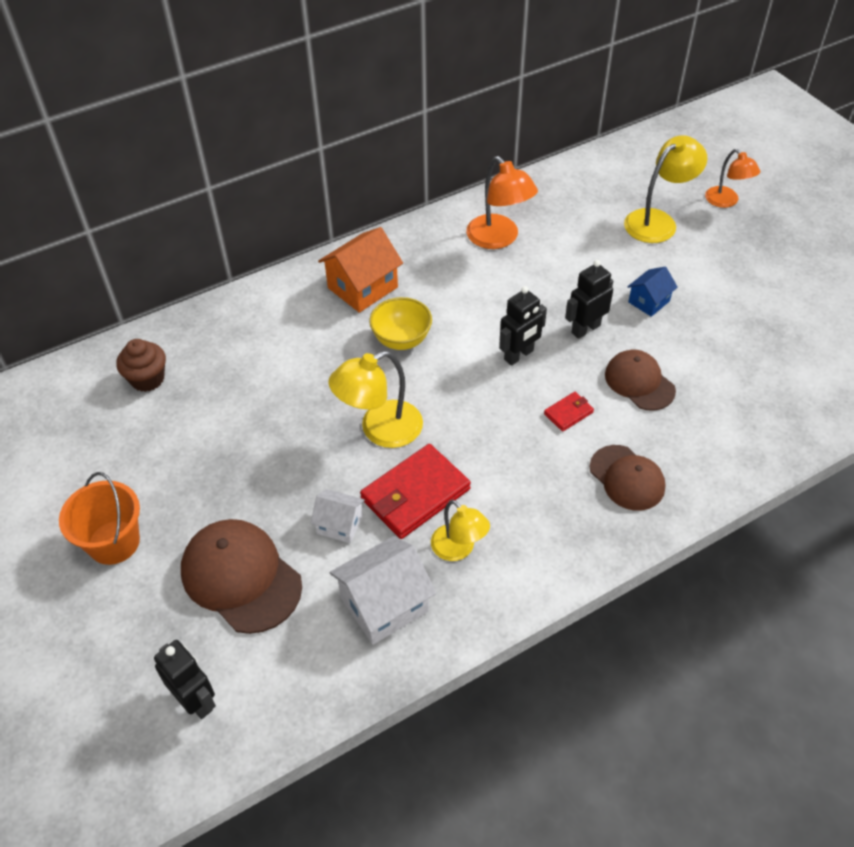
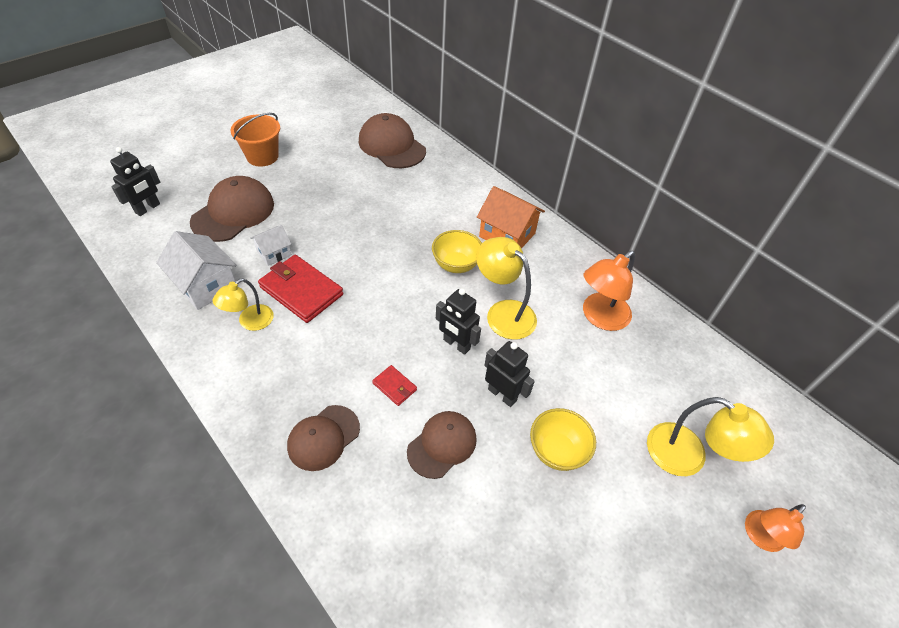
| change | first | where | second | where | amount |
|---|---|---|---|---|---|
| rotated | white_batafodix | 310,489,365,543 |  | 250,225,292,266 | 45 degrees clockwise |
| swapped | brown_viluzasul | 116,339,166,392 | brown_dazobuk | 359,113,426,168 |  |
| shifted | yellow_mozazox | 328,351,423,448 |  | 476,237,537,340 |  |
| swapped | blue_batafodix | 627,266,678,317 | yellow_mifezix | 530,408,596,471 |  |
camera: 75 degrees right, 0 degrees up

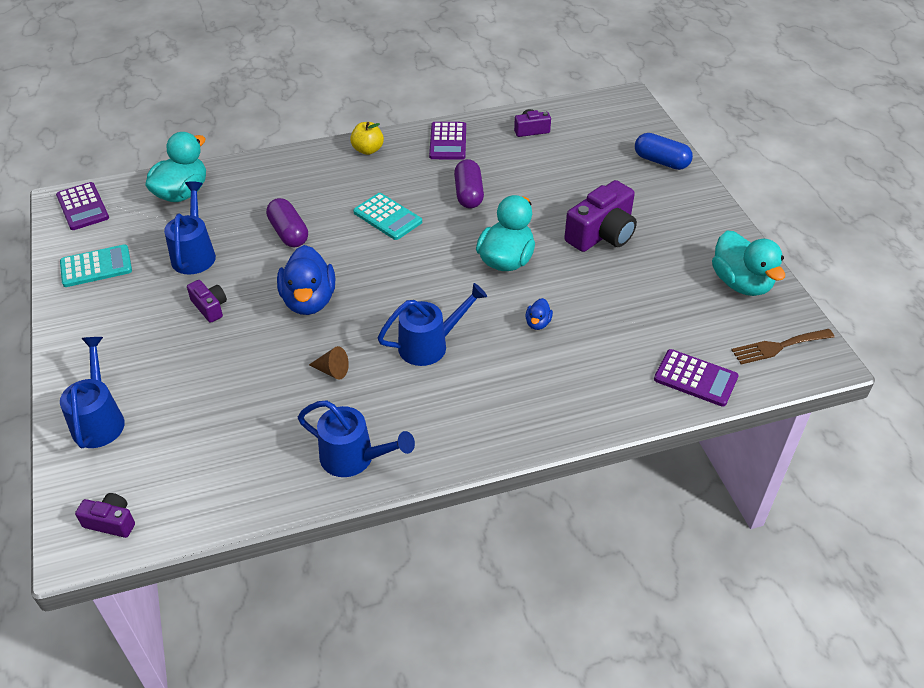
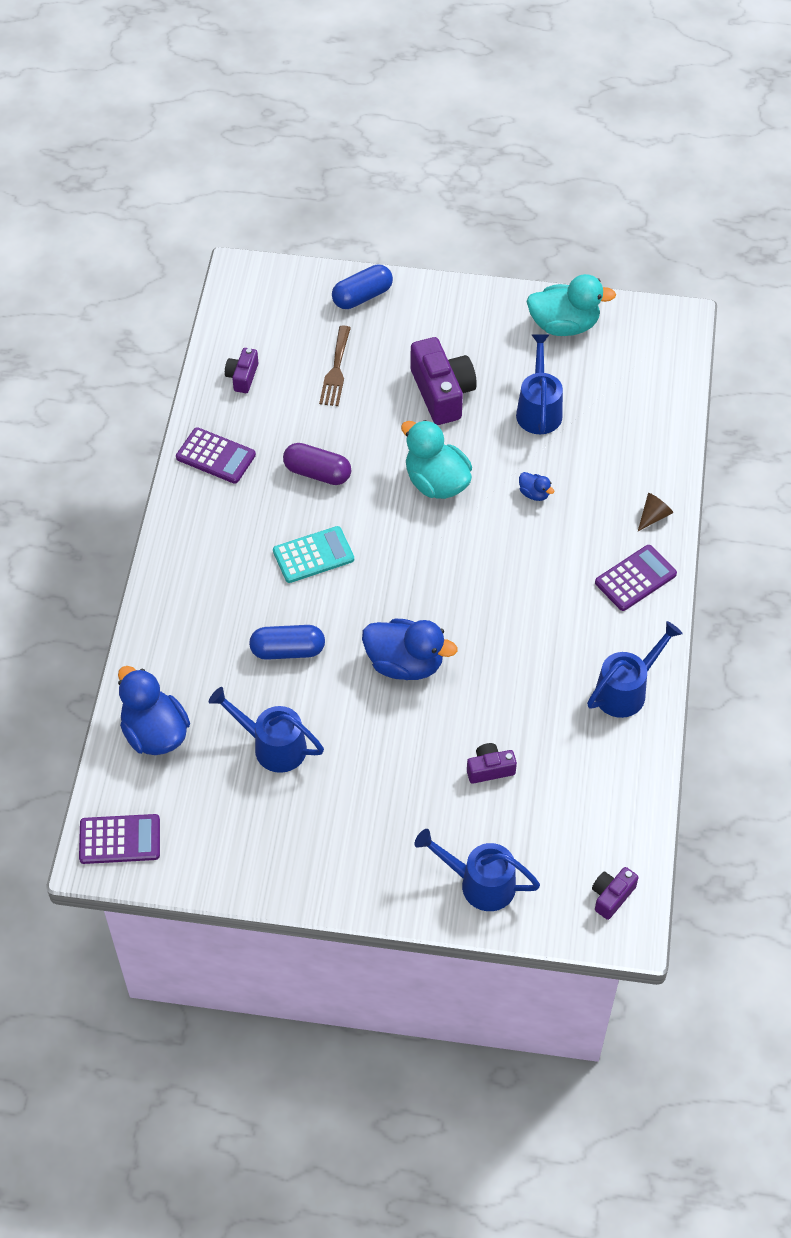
| change | first | where | second | where | amount |
|---|---|---|---|---|---|
| repainted | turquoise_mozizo | 145,132,206,202 | blue_mozizo | 118,666,190,755 |  |
| repainted | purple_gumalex | 266,198,308,247 | blue_gumalex | 249,625,325,660 |  |
| shifted | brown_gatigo | 731,329,834,364 |  | 319,326,351,406 |  |
| shifted | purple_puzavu | 187,280,227,323 |  | 467,743,517,784 |  |
| shifted | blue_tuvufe | 378,283,487,366 |  | 516,334,563,434 |  |
| shifted | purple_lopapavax | 654,349,738,407 |  | 595,545,677,611 |  |
| shifted | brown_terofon | 309,346,349,380 |  | 638,493,673,531 |  |
| gone | turquoise_lopapavax | 60,245,132,287 |  |  |  |
| gone | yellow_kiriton | 350,122,384,155 |  |  |  |
camera: 65 degrees left, 10 degrees up

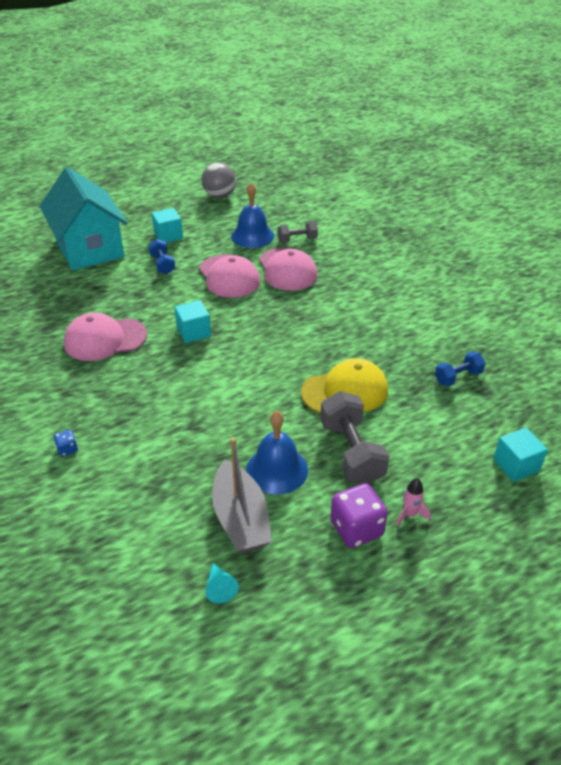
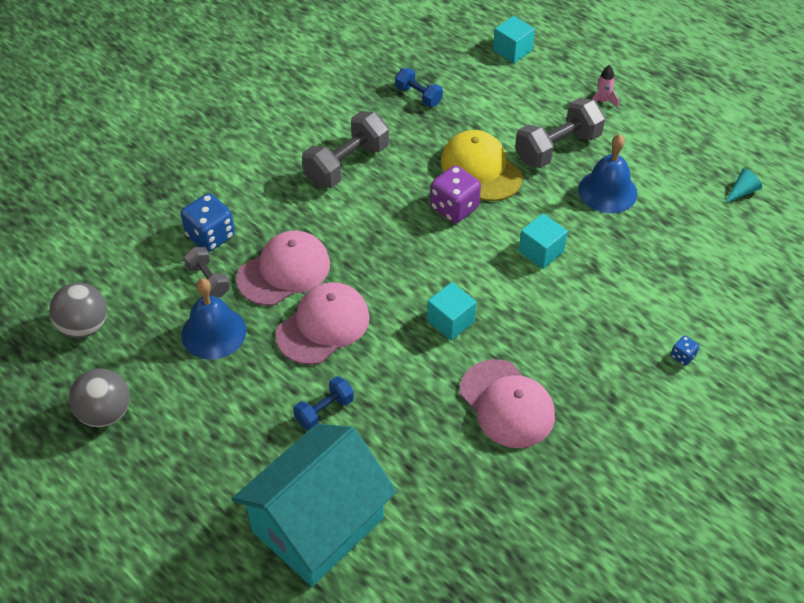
| change | first | where | second | where | amount |
|---|---|---|---|---|---|
| new |  |  | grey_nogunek | 49,283,107,338 |  |
| new |  |  | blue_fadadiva | 181,193,235,252 |  |
| new |  |  | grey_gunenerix | 302,111,389,188 |  |
| shifted | purple_fadadiva | 330,483,388,548 |  | 430,165,481,223 |  |
| shifted | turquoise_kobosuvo | 152,208,183,243 |  | 519,213,568,269 |  |
| gone | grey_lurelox | 212,437,272,554 |  |  |  |
camera: 110 degrees left, 10 degrees up

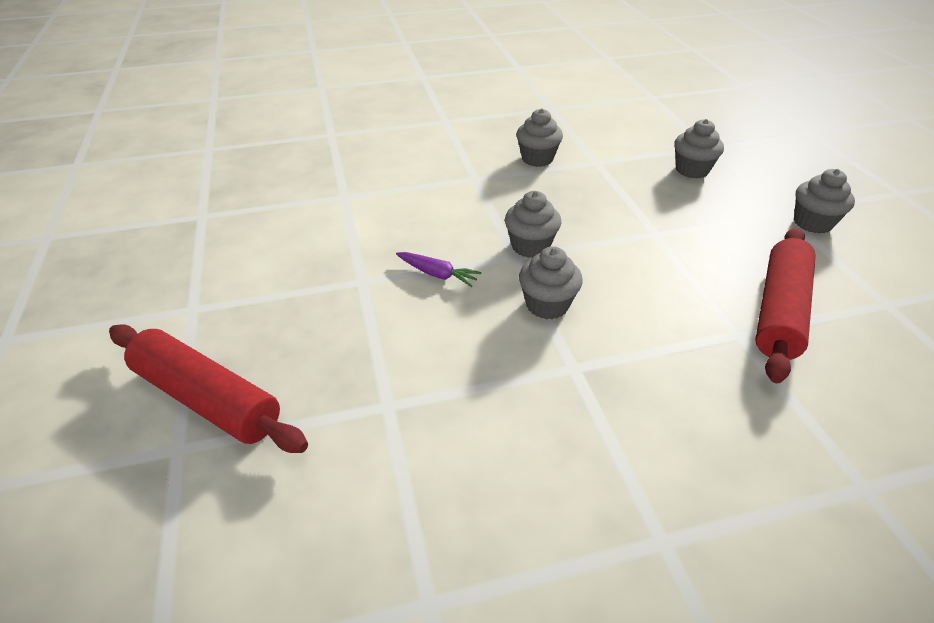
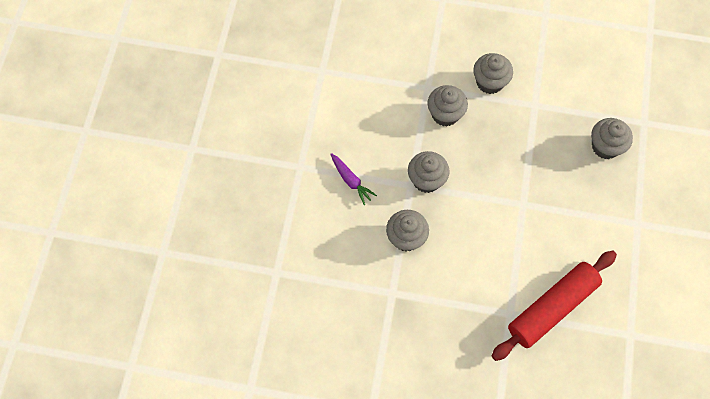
| change | first | where | second | where | amount |
|---|---|---|---|---|---|
| shifted | grey_viluzasul | 794,169,855,234 |  | 427,85,468,127 |  |
| gone | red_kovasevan | 109,325,308,453 |  |  |  |
camera: 25 degrees right, 25 degrees up

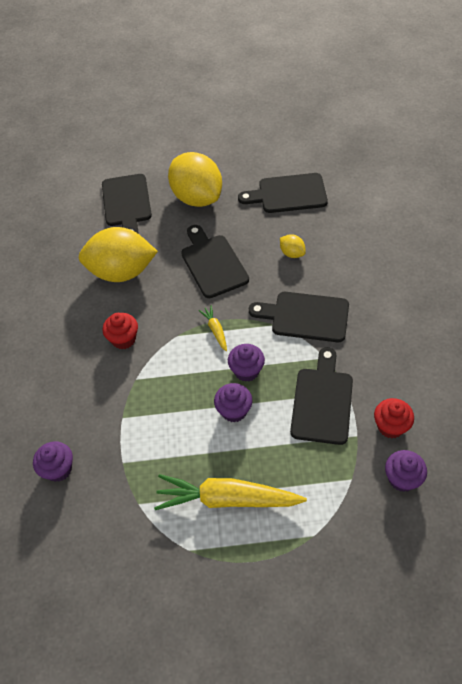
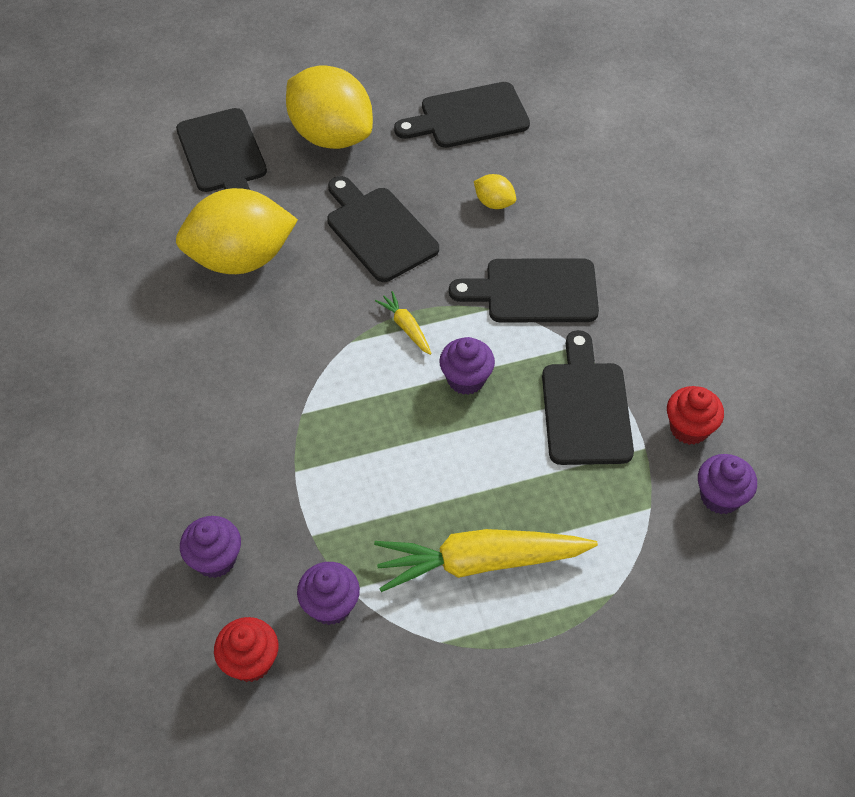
| change | first | where | second | where | amount |
|---|---|---|---|---|---|
| shifted | red_viluzasul | 103,313,138,349 |  | 214,617,278,682 |  |
| shifted | purple_viluzasul | 214,383,252,423 |  | 297,562,360,625 |  |
camera: 15 degrees left, 0 degrees up

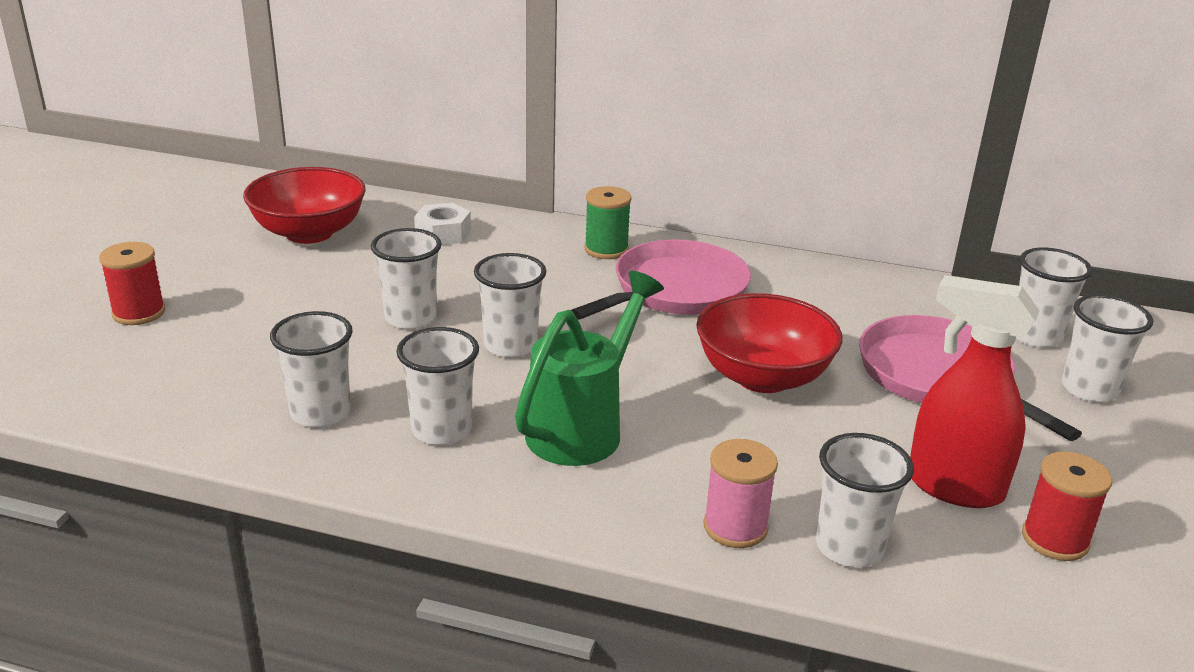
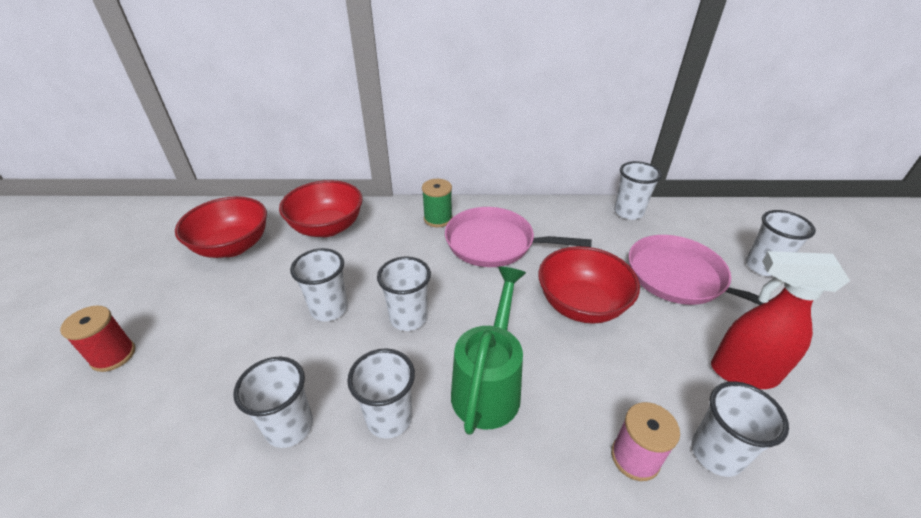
| change | first | where | second | where | amount |
|---|---|---|---|---|---|
| swapped | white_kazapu | 414,203,471,245 | red_mifezix | 279,180,363,237 |  |
| rotated | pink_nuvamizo | 571,239,751,320 |  | 445,207,592,267 | 105 degrees counterclockwise |
| shifted | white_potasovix | 1016,247,1092,348 |  | 614,161,662,220 |  |
| gone | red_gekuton | 1022,451,1112,561 |  |  |  |
camera: 15 degrees left, 10 degrees up

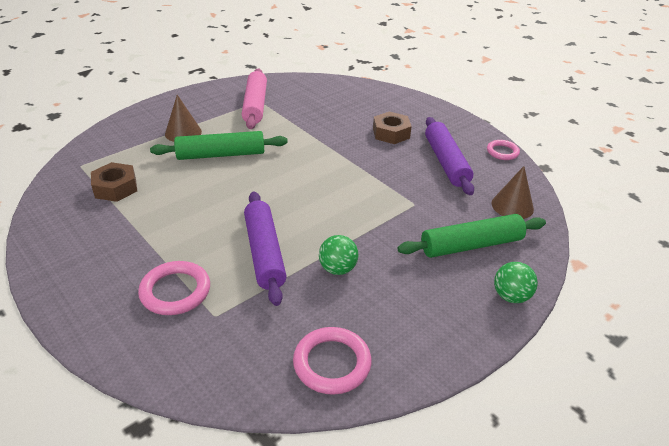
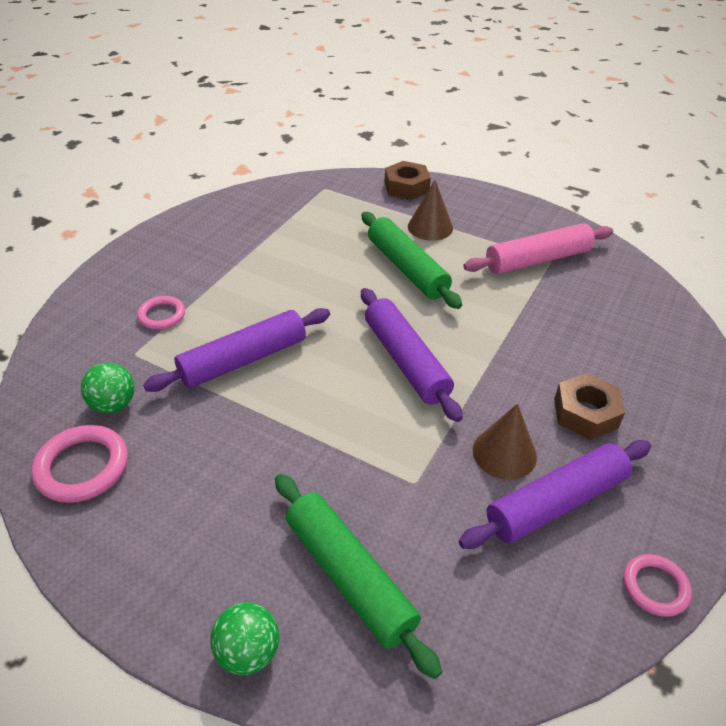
| change | first | where | second | where | amount |
|---|---|---|---|---|---|
| shifted | green_nogunek | 319,235,358,275 |  | 81,362,135,413 |  |
| scaled | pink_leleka | 138,261,210,315 |  | 137,296,185,330 | x0.63 |
| new |  |  | purple_kovasevan | 361,288,463,422 |  |
| shifted | brown_kazapu | 91,162,137,202 |  | 384,161,431,200 |  |
| shifted | brown_terofon | 492,166,534,219 |  | 473,403,537,480 |  |
camera: 70 degrees right, 5 degrees up

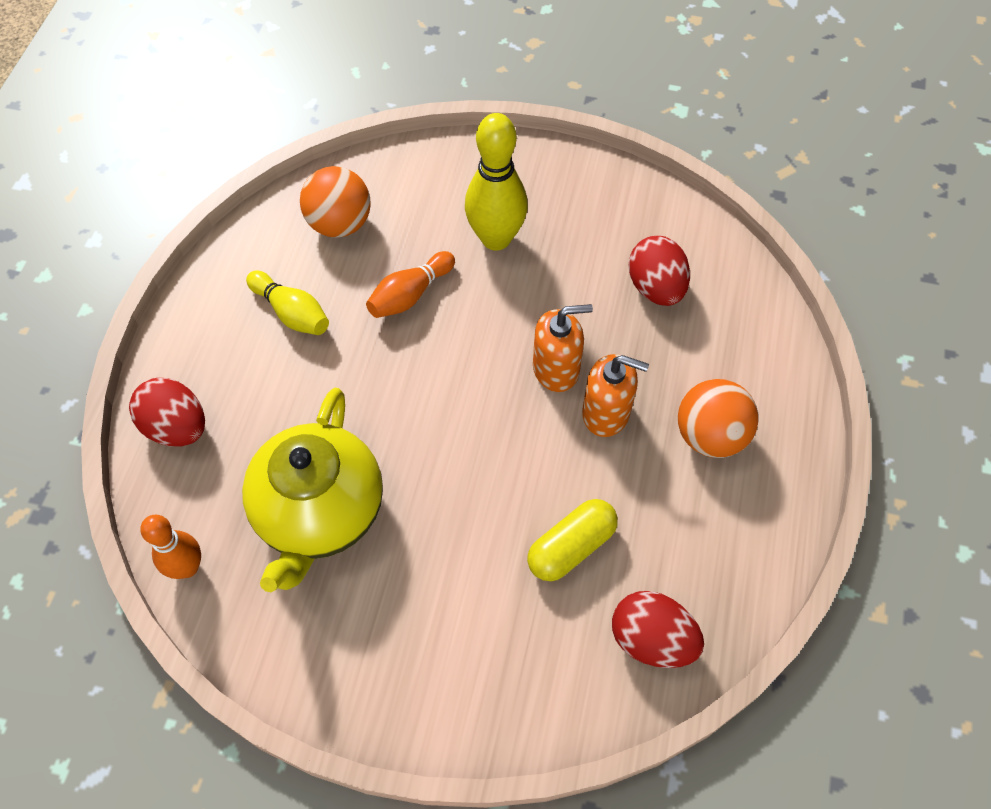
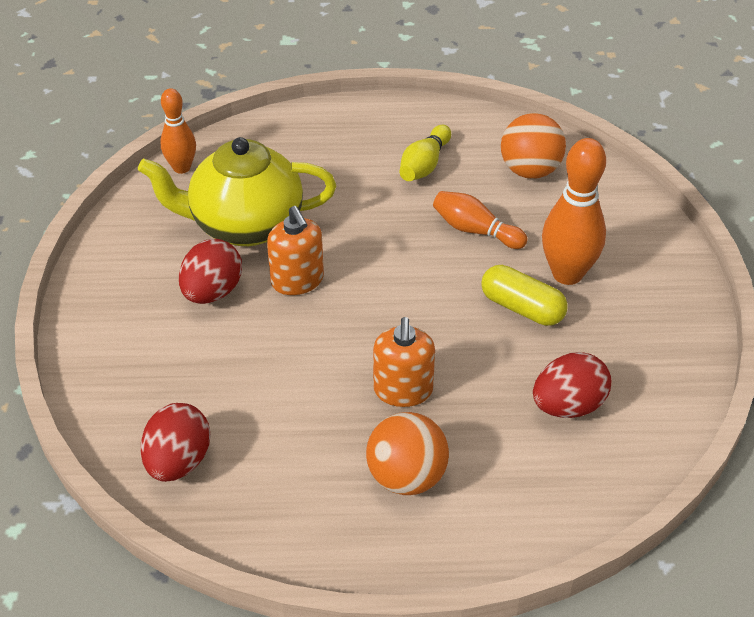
| change | first | where | second | where | amount |
|---|---|---|---|---|---|
| shifted | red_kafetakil | 129,378,205,446 |  | 179,239,242,304 |  |
| shifted | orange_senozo | 533,304,593,392 |  | 267,206,324,295 |  |
| shifted | yellow_gumalex | 527,499,618,581 |  | 481,265,568,326 |  |
| repainted | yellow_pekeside | 465,113,528,251 | orange_pekeside | 542,138,606,285 |  |
camera: 75 degrees right, 15 degrees down

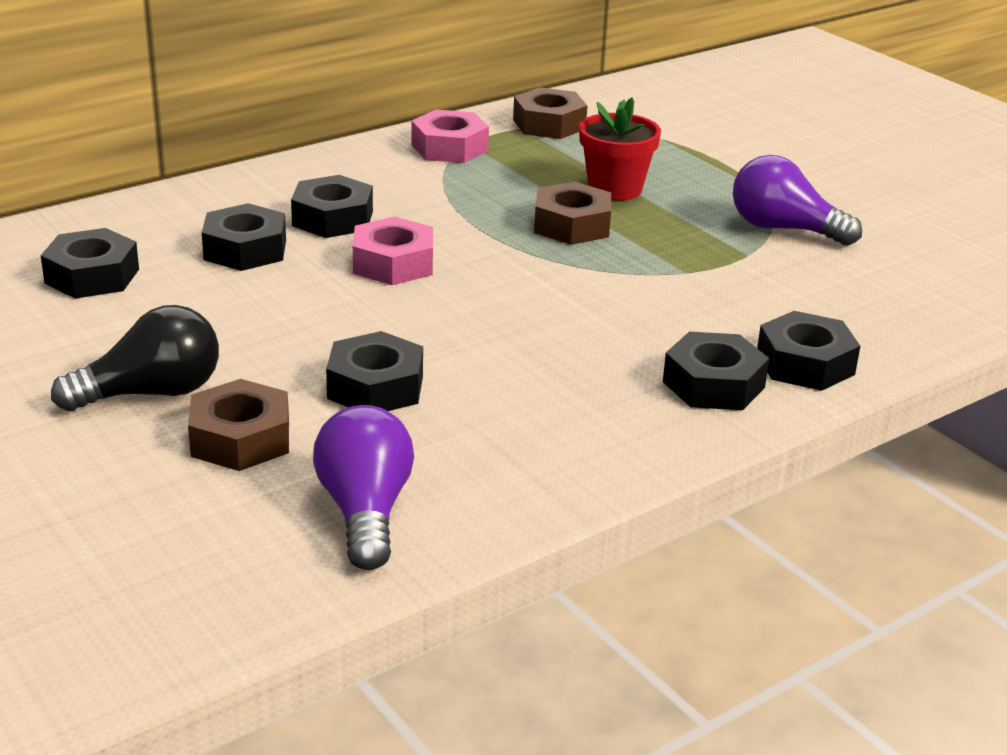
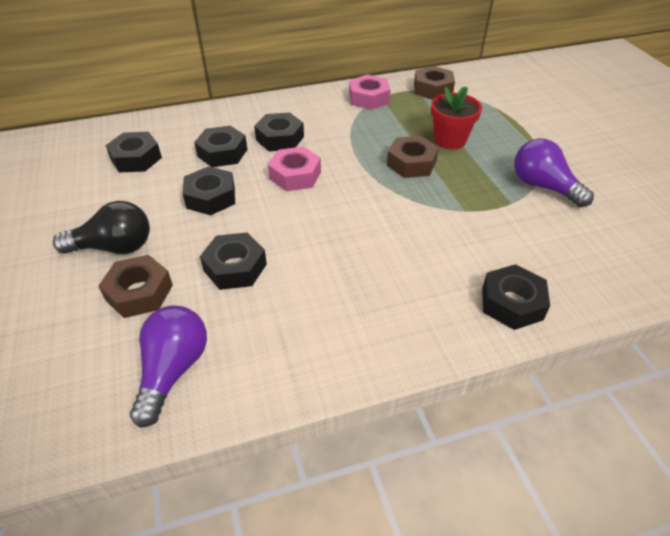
| change | first | where | second | where | amount |
|---|---|---|---|---|---|
| shifted | black_kazapu | 663,332,769,410 |  | 182,166,235,215 |  |
camera: 20 degrees right, 15 degrees up

